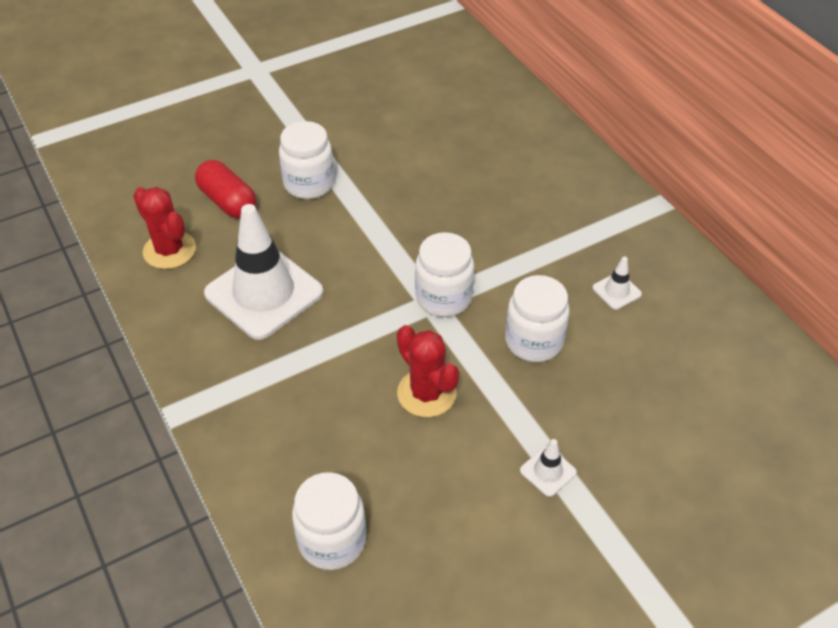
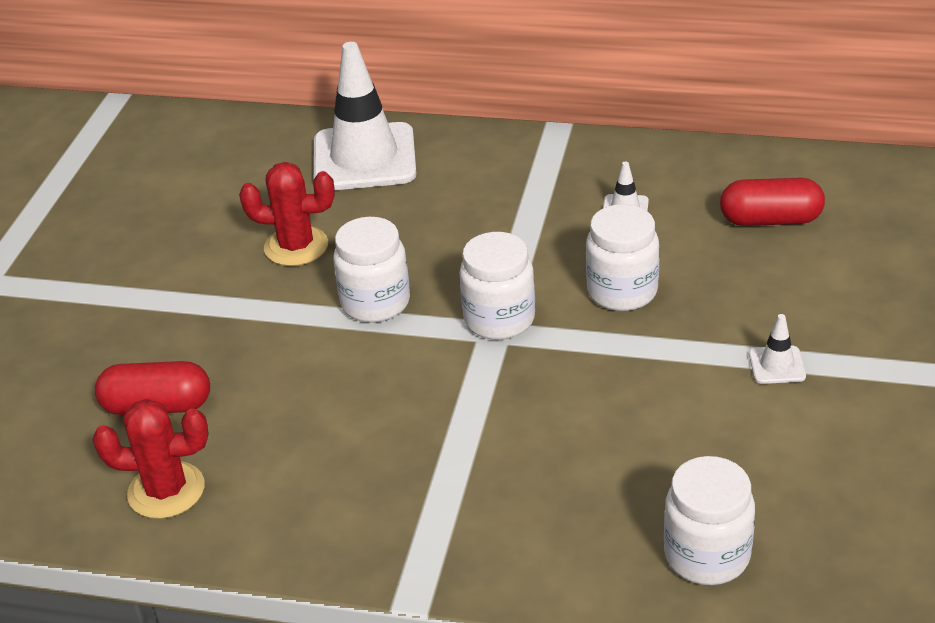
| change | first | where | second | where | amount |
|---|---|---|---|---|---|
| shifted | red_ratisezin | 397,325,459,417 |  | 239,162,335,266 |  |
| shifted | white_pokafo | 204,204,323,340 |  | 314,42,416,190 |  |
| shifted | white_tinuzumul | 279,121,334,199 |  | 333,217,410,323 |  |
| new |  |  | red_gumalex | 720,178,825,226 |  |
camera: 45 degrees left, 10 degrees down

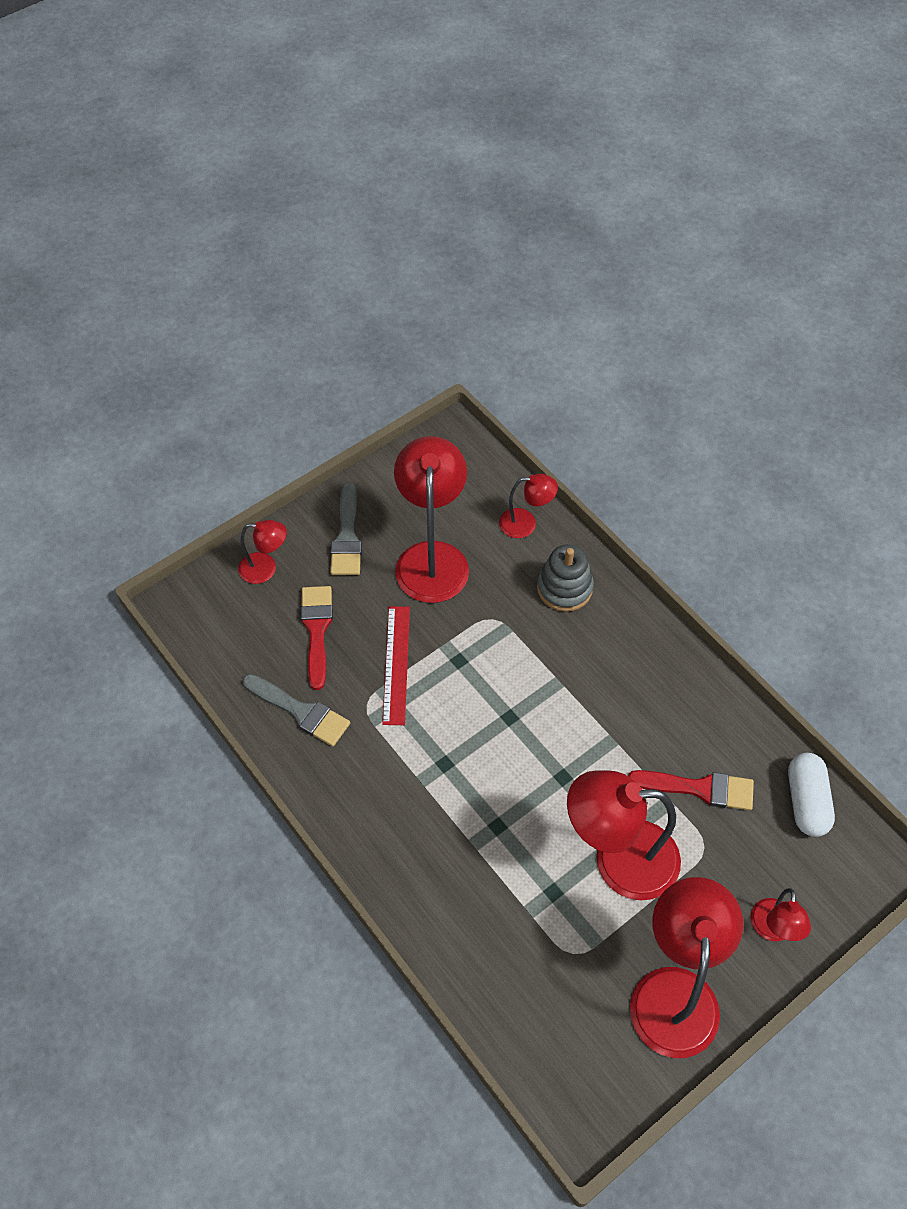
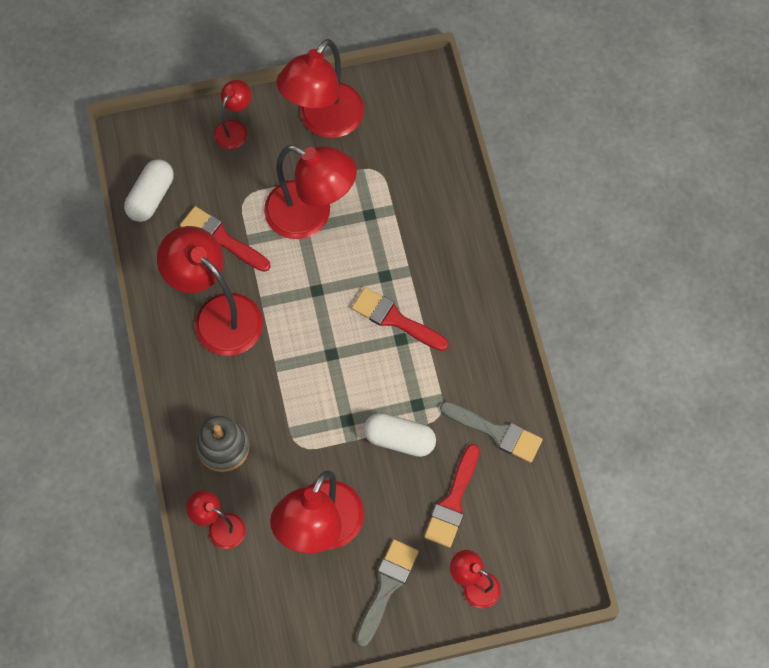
| change | first | where | second | where | amount |
|---|---|---|---|---|---|
| new |  |  | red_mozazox | 157,226,263,356 |  |
| new |  |  | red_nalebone | 352,287,449,351 |  |
| swapped | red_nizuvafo | 382,606,410,725 | white_gumalex | 364,413,436,457 |  |
| rotated | grey_nalebone | 243,674,350,747 |  | 440,401,543,463 | 150 degrees clockwise |
camera: 155 degrees left, 10 degrees up

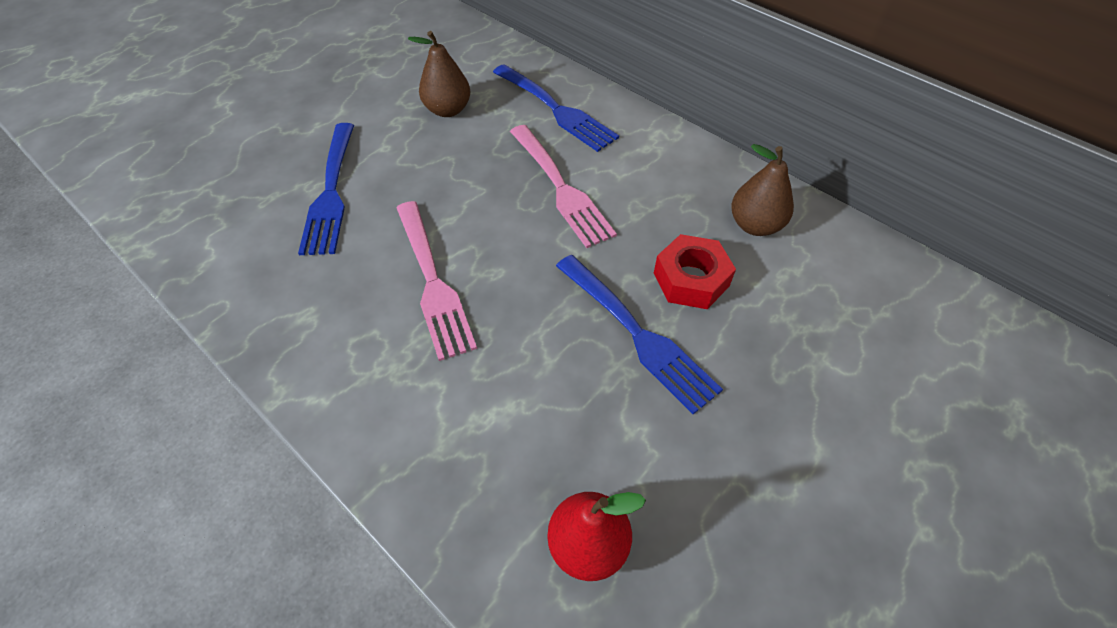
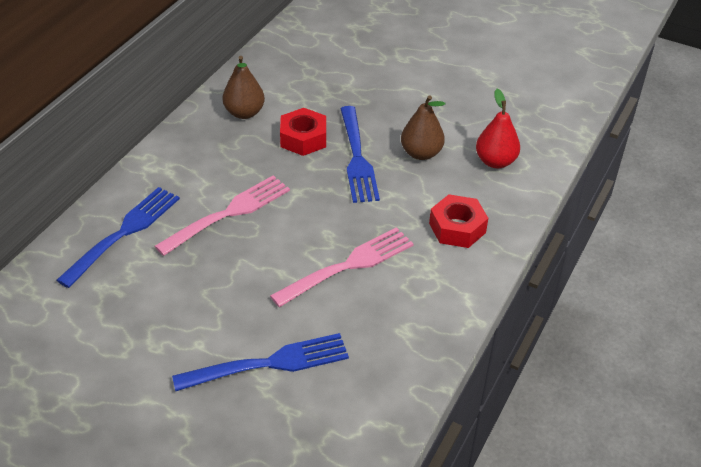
| change | first | where | second | where | amount |
|---|---|---|---|---|---|
| rotated | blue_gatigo | 556,255,723,414 |  | 340,106,380,203 | 135 degrees clockwise |
| shifted | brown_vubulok | 408,31,470,117 |  | 401,95,445,160 |  |
| new |  |  | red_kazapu | 429,194,488,248 |  |
camera: 105 degrees left, 10 degrees down

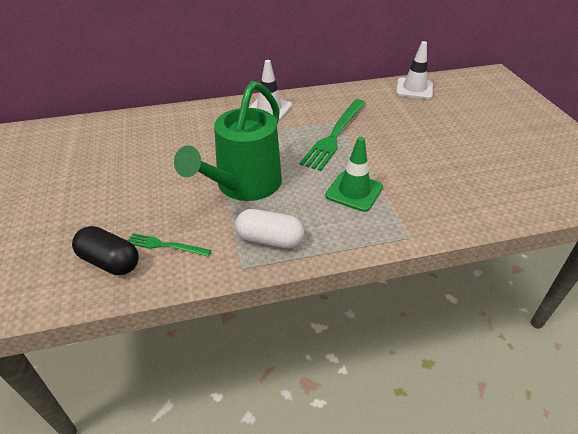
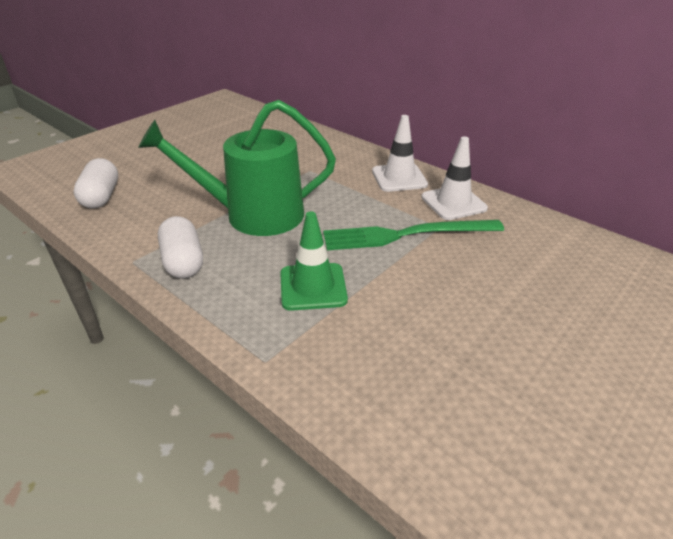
| change | first | where | second | where | amount |
|---|---|---|---|---|---|
| repainted | black_gumalex | 72,226,139,275 | white_gumalex | 74,158,118,209 |  |
| shifted | white_pokafo | 396,41,433,99 |  | 421,136,488,220 |  |
| gone | green_gatigo | 128,233,211,257 |  |  |  |
camera: 55 degrees right, 5 degrees down

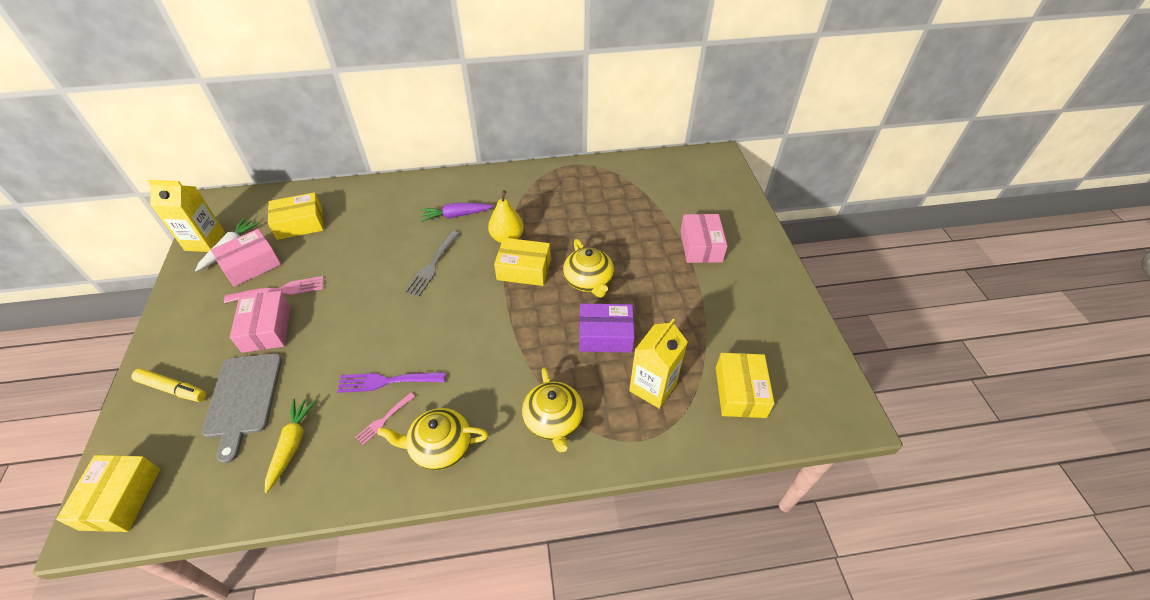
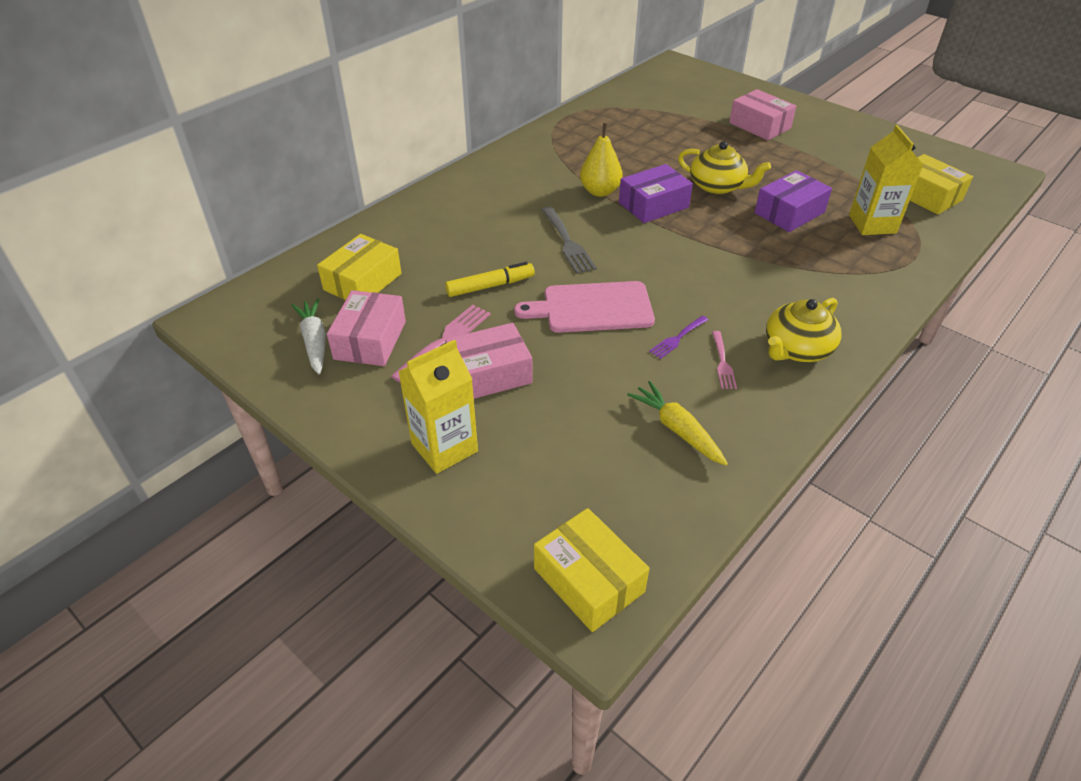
| change | first | where | second | where | amount |
|---|---|---|---|---|---|
| shifted | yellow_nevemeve | 148,180,225,252 |  | 398,340,478,474 |  |
| shifted | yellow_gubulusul | 131,368,206,402 |  | 445,262,535,297 |  |
| rotated | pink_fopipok | 230,291,291,353 |  | 445,323,533,399 | 60 degrees counterclockwise |
| new |  |  | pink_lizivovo | 514,281,655,333 |  |
| repainted | yellow_fopipok | 494,238,551,286 | purple_fopipok | 619,164,693,223 |  |
| scaled | purple_gatigo | 337,372,446,393 |  | 649,316,708,359 | x0.61 |
| gone | grey_lizivovo | 202,353,282,463 |  |  |  |
| gone | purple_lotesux | 420,203,494,222 |  |  |  |
| gone | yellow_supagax | 522,367,584,452 |  |  |  |
camera: 40 degrees left, 5 degrees down

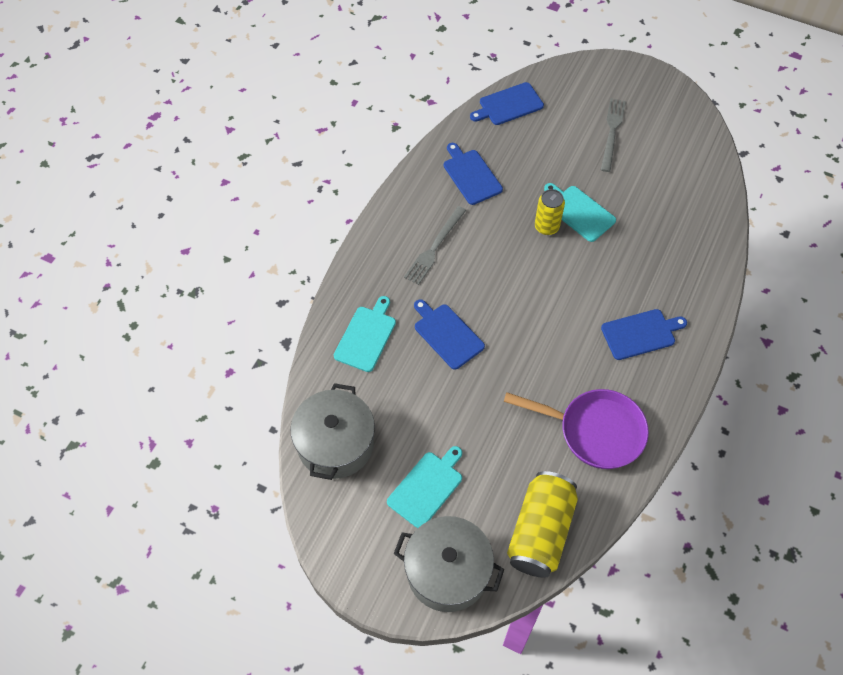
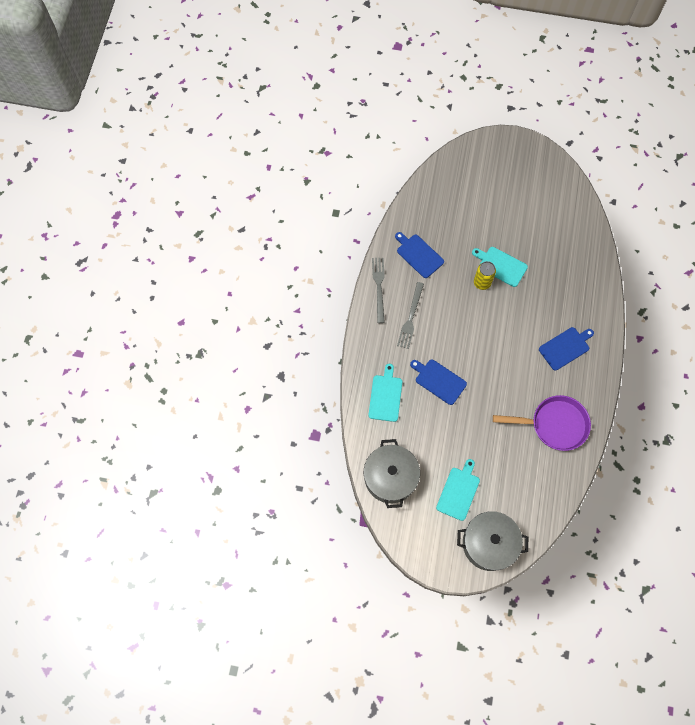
| change | first | where | second | where | amount |
|---|---|---|---|---|---|
| shifted | grey_gatigo | 601,98,626,172 |  | 372,258,385,323 |  |
| gone | blue_lizivovo | 470,82,544,125 |  |  |  |
| gone | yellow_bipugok | 507,471,578,578 |  |  |  |
camera: 15 degrees left, 10 degrees up

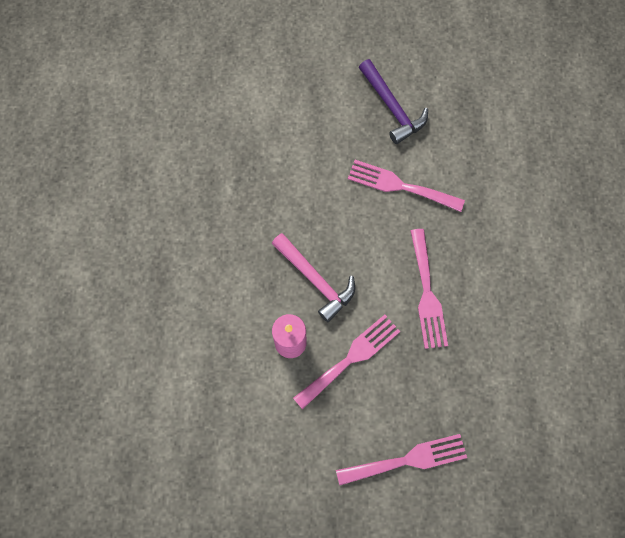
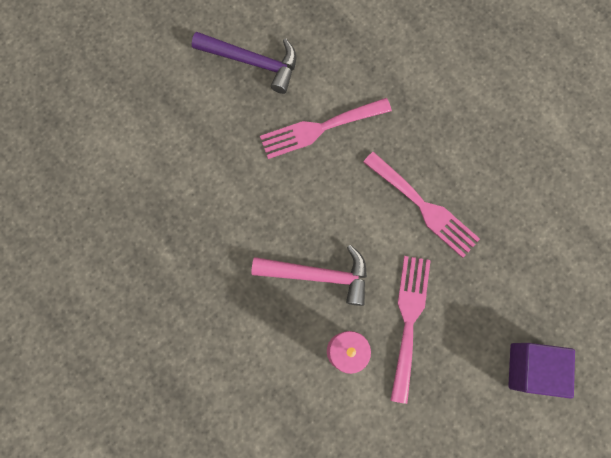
| change | first | where | second | where | amount |
|---|---|---|---|---|---|
| swapped | pink_gatigo | 336,434,467,485 | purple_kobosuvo | 508,343,575,399 |  |
camera: 40 degrees left, 5 degrees up

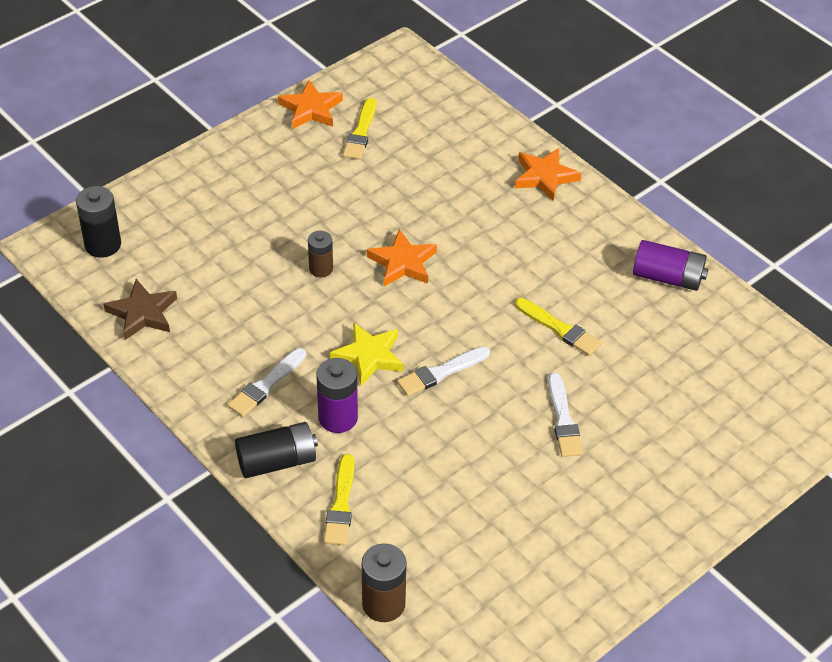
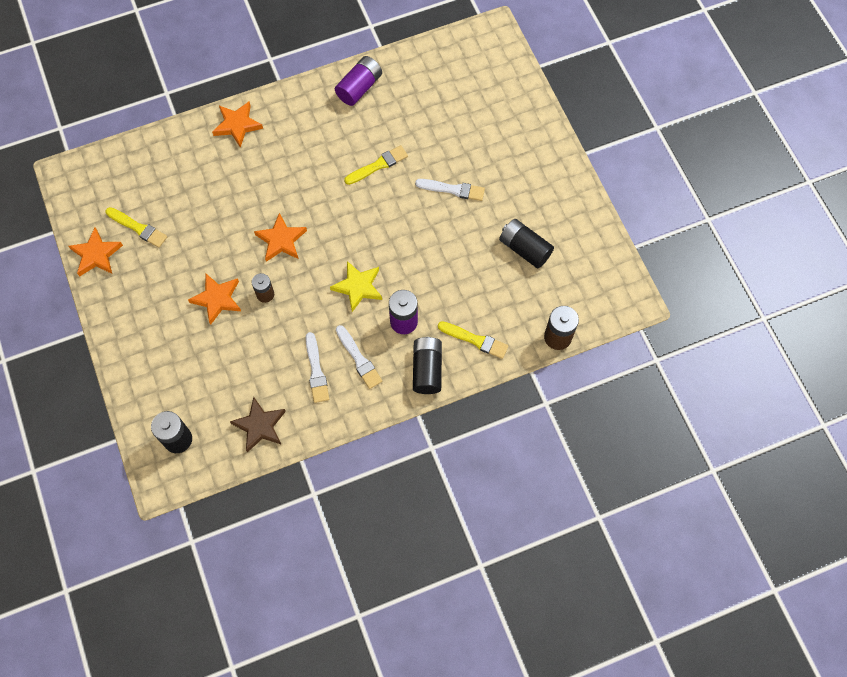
| change | first | where | second | where | amount |
|---|---|---|---|---|---|
| new |  |  | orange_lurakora | 188,274,241,325 |  |
| shifted | white_nalebone | 397,346,490,396 |  | 305,332,329,403 |  |
| new |  |  | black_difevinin | 499,219,554,268 |  |
camera: 70 degrees left, 20 degrees up

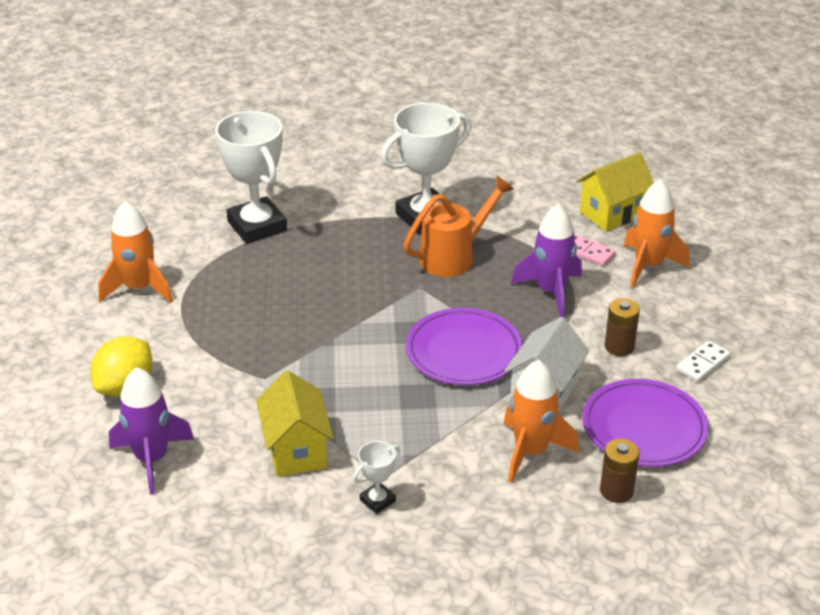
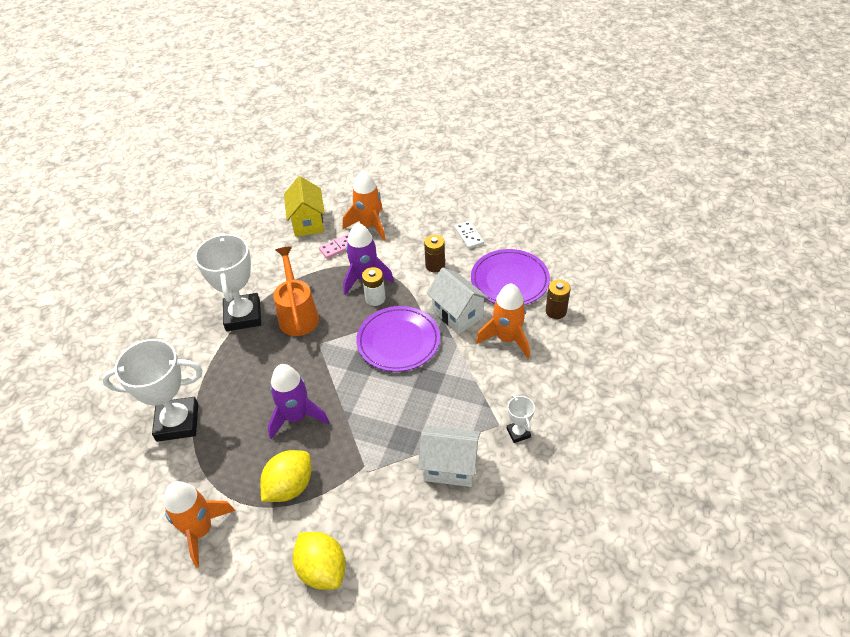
| change | first | where | second | where | amount |
|---|---|---|---|---|---|
| new |  |  | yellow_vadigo | 260,450,311,502 |  |
| shifted | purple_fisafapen | 109,367,194,495 |  | 268,364,329,439 |  |
| new |  |  | white_difevinin | 362,267,386,306 |  |
| repainted | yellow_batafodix | 256,370,333,477 | white_batafodix | 418,426,480,487 |  |
camera: 65 degrees left, 10 degrees up

